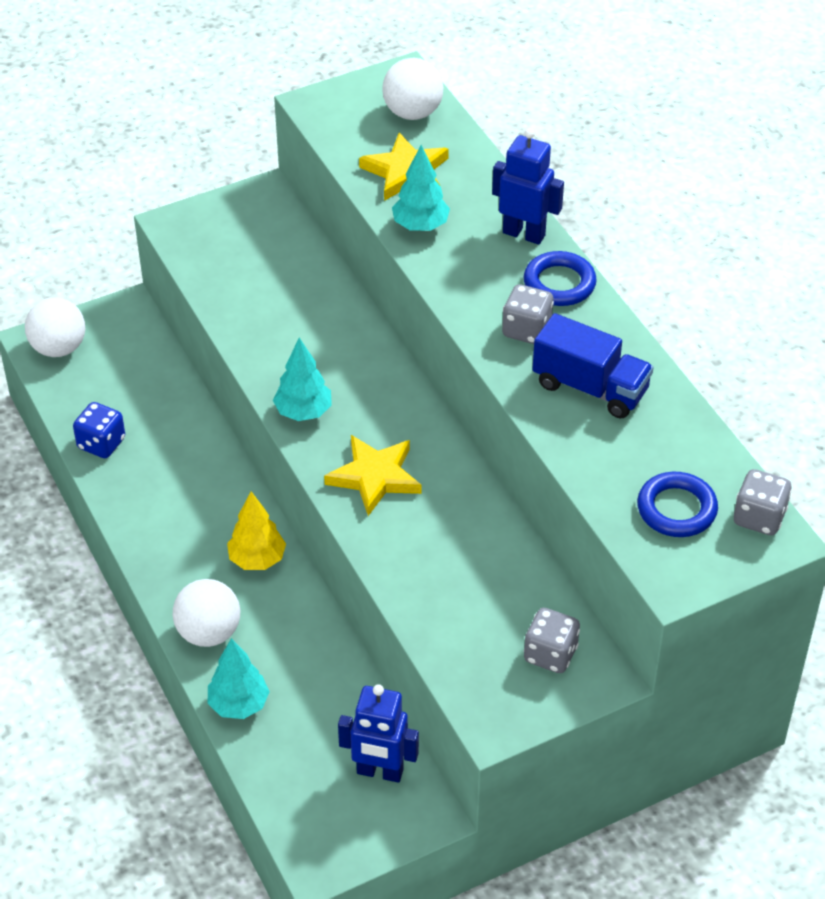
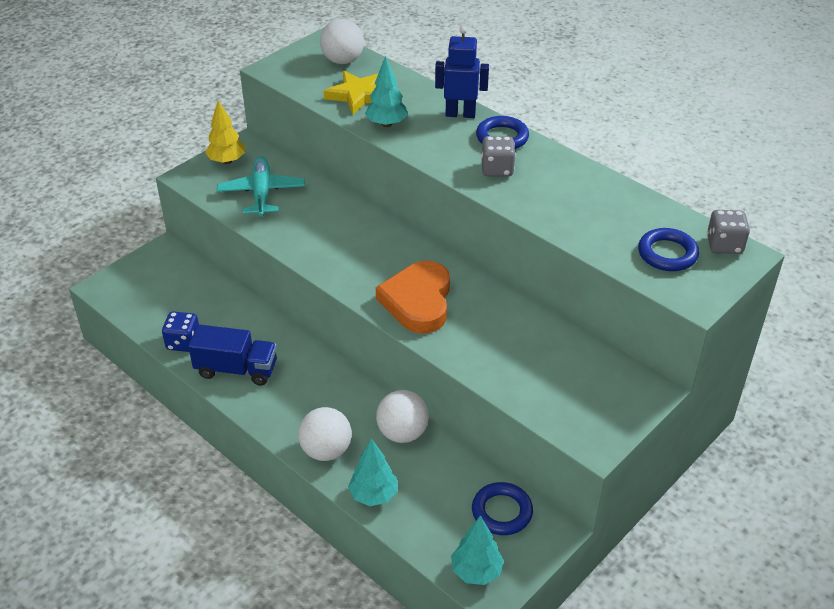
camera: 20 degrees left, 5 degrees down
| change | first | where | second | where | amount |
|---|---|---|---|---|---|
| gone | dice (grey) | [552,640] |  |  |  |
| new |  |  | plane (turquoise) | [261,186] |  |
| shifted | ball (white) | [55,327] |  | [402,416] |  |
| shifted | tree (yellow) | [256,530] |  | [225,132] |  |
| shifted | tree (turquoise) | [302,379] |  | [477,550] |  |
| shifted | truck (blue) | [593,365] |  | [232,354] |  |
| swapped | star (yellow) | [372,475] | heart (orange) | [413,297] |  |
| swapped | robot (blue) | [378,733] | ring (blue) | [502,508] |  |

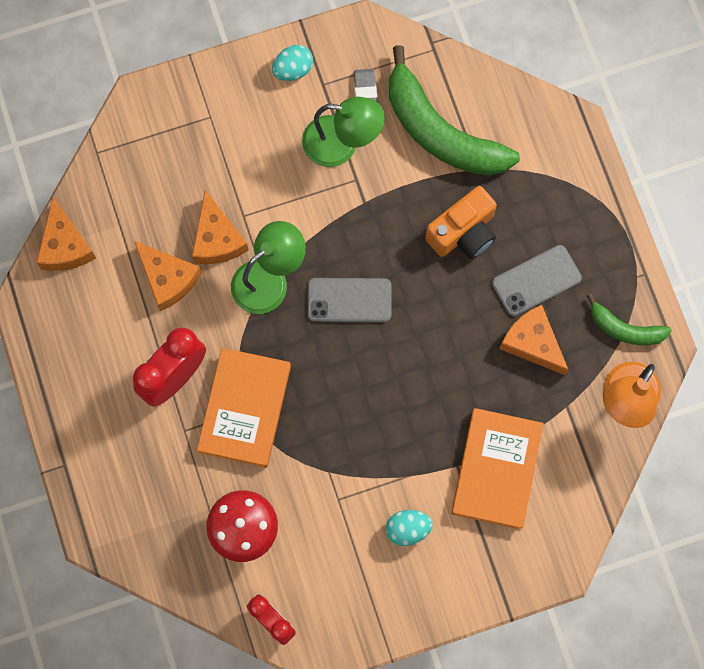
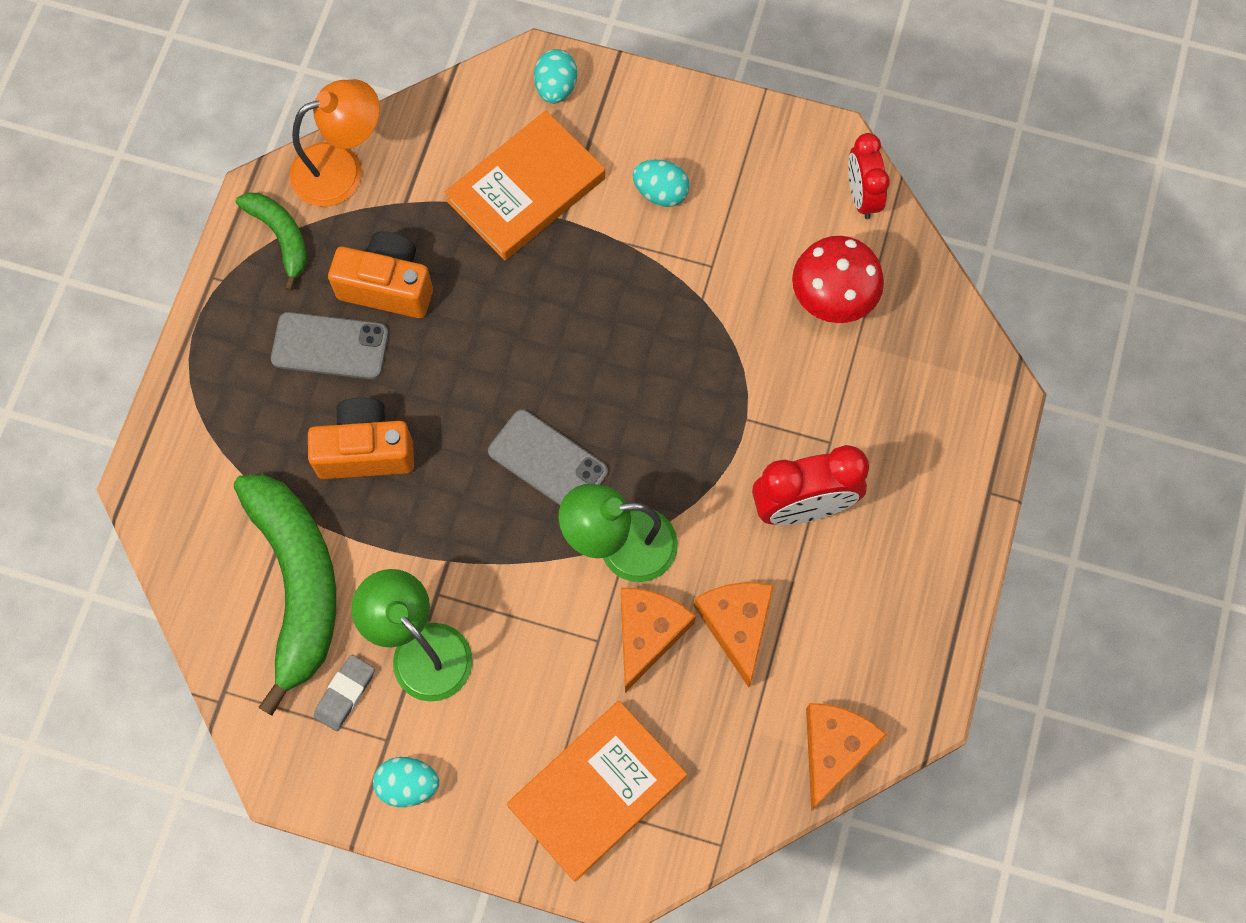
camera: 145 degrees left, 5 degrees down
| change | first | where | second | where | amount |
|---|---|---|---|---|---|
| new |  |  | egg (turquoise) | [555,76] |  |
| shifted | book (orange) | [244,408] |  | [597,791] |  |
| swapped | cheese (orange) | [534,340] | camera (orange) | [380,274] |  |

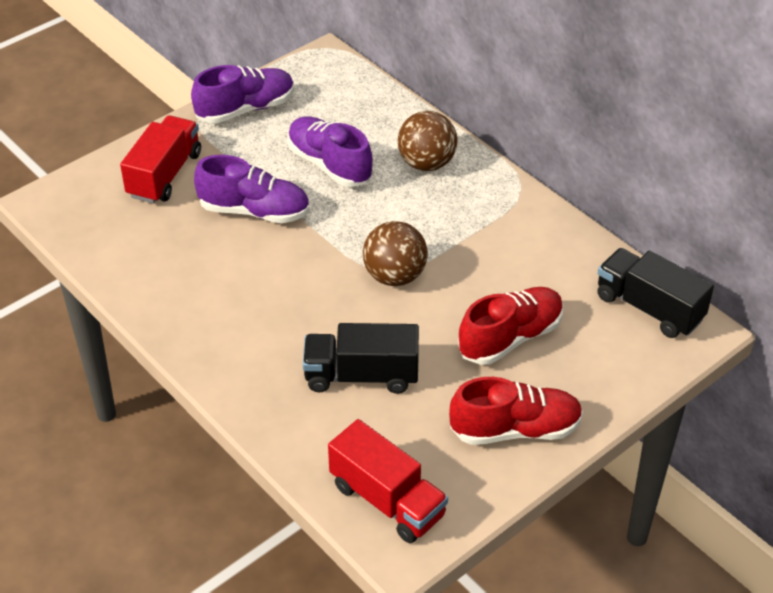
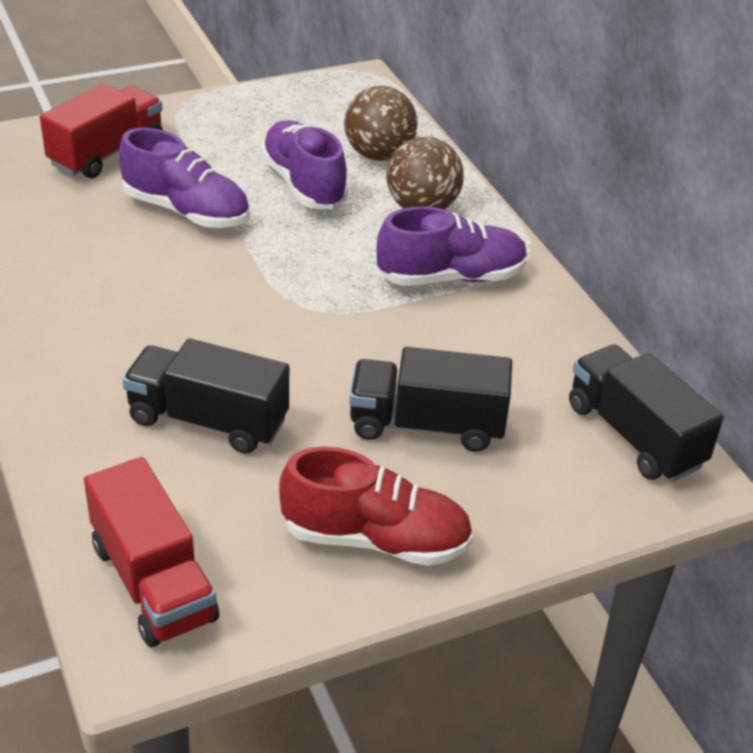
camera: 15 degrees right, 5 degrees down
| change | first | where | second | where | amount |
|---|---|---|---|---|---|
| shifted | shoe (purple) | [242,94] |  | [452,246] |  |
| shifted | ball (brown) | [395,253] |  | [381,123] |  |
| swapped | shoe (red) | [510,326] | truck (black) | [430,399] |  |

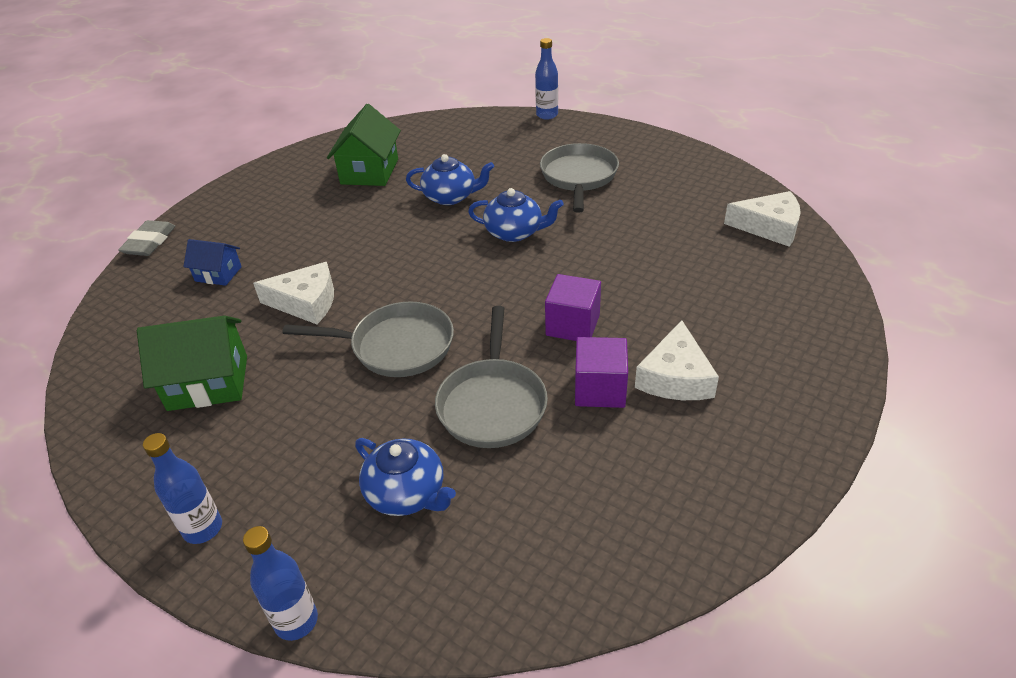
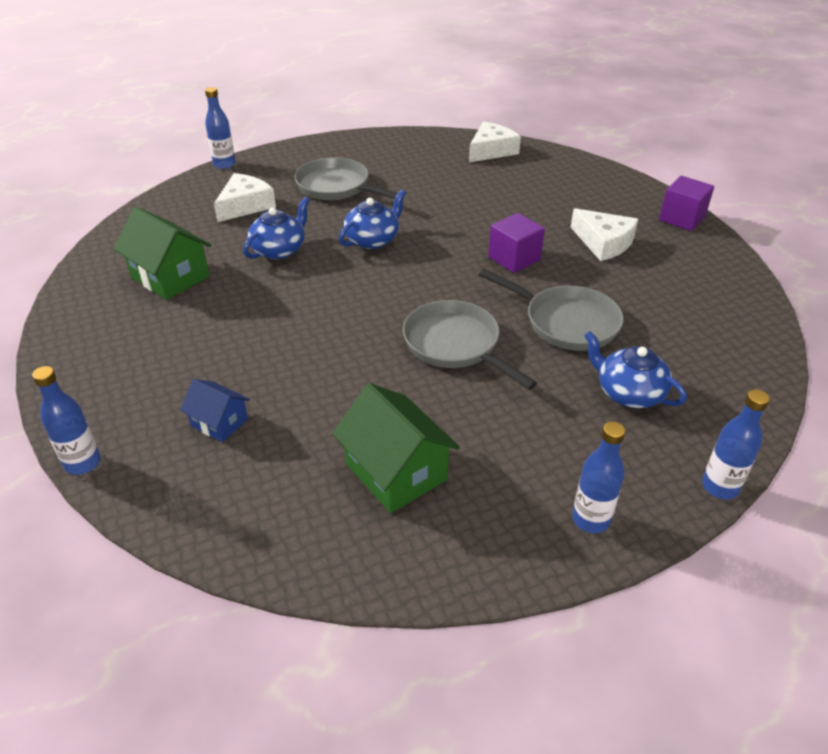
camera: 60 degrees left, 0 degrees up
| change | first | where | second | where | amount |
|---|---|---|---|---|---|
| shifted | cheese (white) | [293,293] |  | [245,197] |  |
| shifted | cube (purple) | [601,372] |  | [686,203] |  |
| swapped | eraser (grey) | [147,238] | bottle (blue) | [66,420] |  |
| rotated | house (green) | [192,363] |  | [396,448] | 60 degrees counterclockwise |
| rotated | house (blue) | [212,262] |  | [215,410] | 75 degrees clockwise |
| rotated | pan (grey) | [368,339] |  | [470,345] | 75 degrees counterclockwise |
| rotated | teapot (blue) | [405,477] |  | [635,369] | 120 degrees counterclockwise |

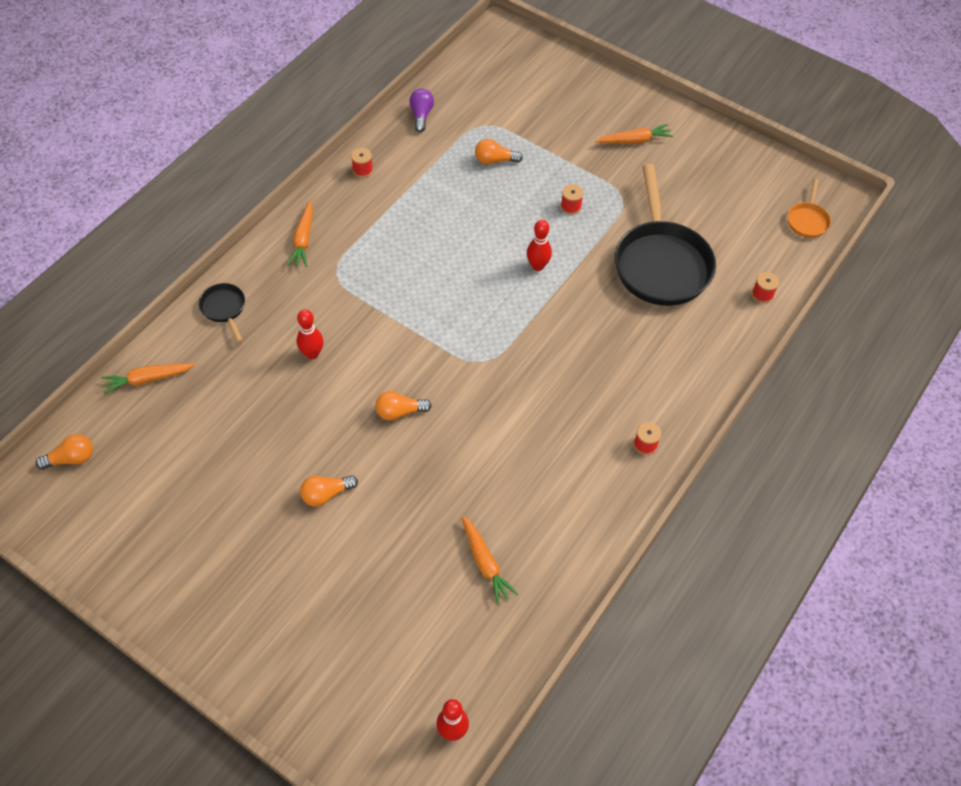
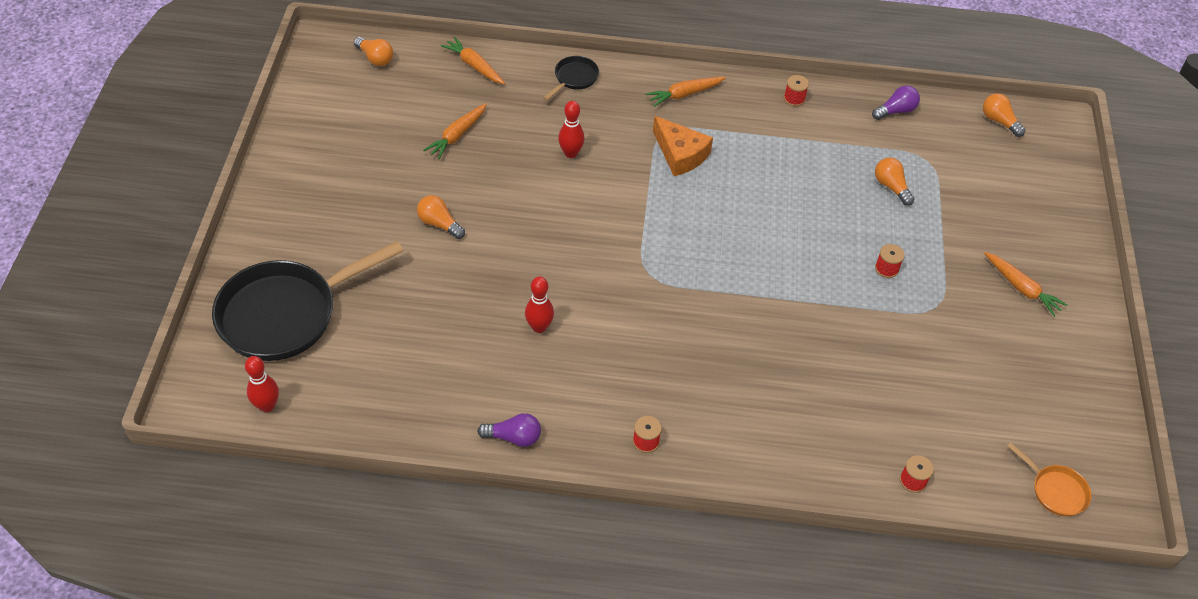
camera: 60 degrees right, 5 degrees down
| change | first | where | second | where | amount |
|---|---|---|---|---|---|
| new |  |  | light bulb (purple) | [509,430] |  |
| new |  |  | cheese (orange) | [683,146] |  |
| shifted | light bulb (orange) | [403,406] |  | [1004,115] |  |
| shifted | carrot (orange) | [489,560] |  | [455,131] |  |
| shifted | bowling pin (red) | [539,245] |  | [539,304] |  |
| shifted | pan (black) | [665,235] |  | [307,301] |  |
| rotated | pan (orange) | [809,208] |  | [1049,479] | 120 degrees counterclockwise |

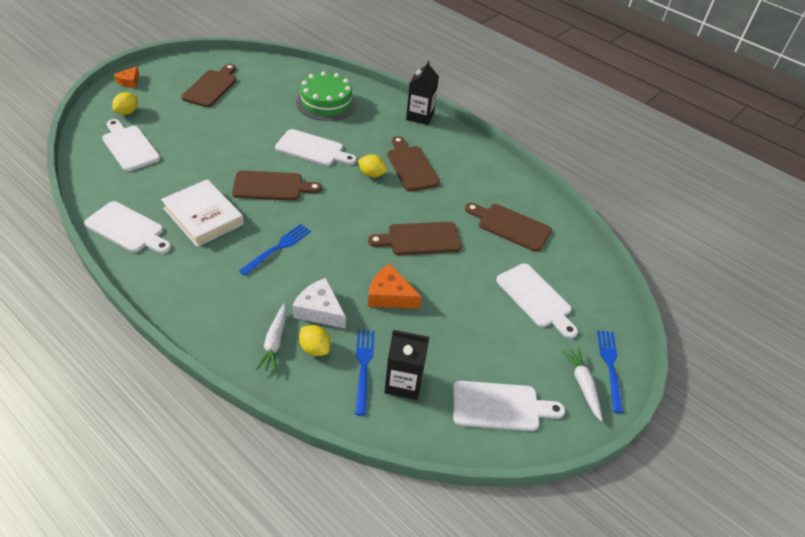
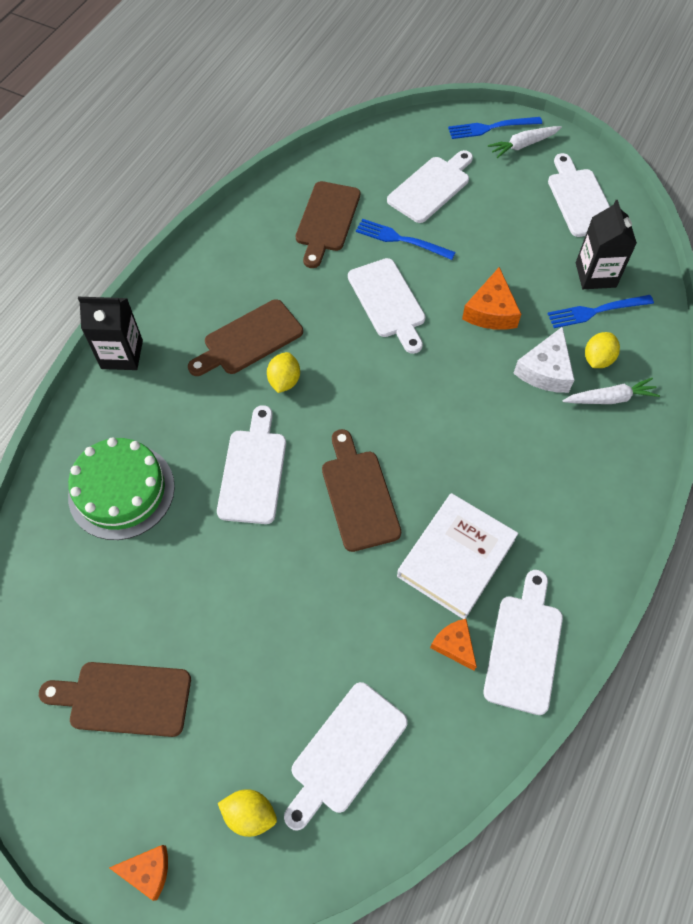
camera: 100 degrees left, 15 degrees up
| change | first | where | second | where | amount |
|---|---|---|---|---|---|
| new |  |  | cheese (orange) | [453,645] |  |
| shifted | fork (blue) | [275,250] |  | [406,239] |  |
| repainted | cutting board (brown) | [414,238] | cutting board (white) | [387,306] |  |

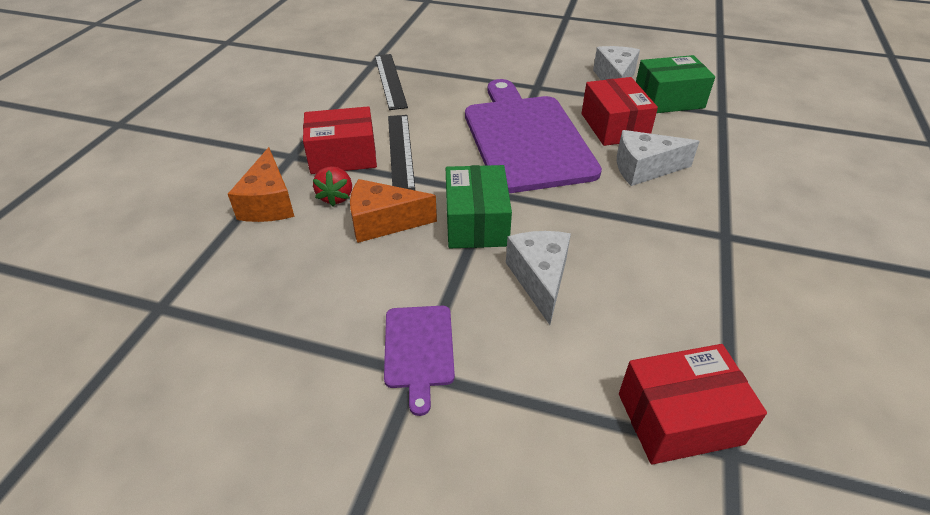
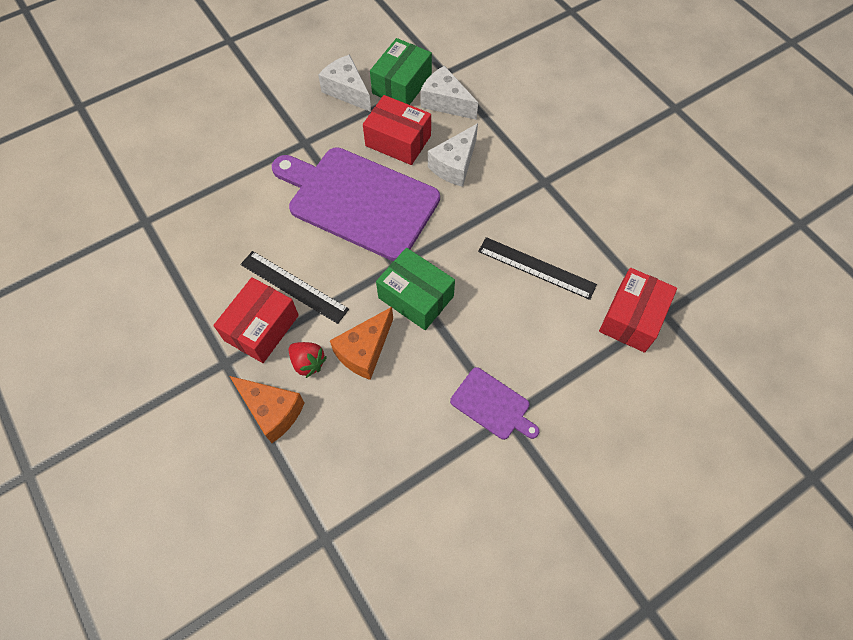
camera: 50 degrees left, 20 degrees up
| change | first | where | second | where | amount |
|---|---|---|---|---|---|
| shifted | ruler (black) | [391,82] |  | [537,268] |  |
| shifted | cheese (white) | [538,278] |  | [449,93] |  |

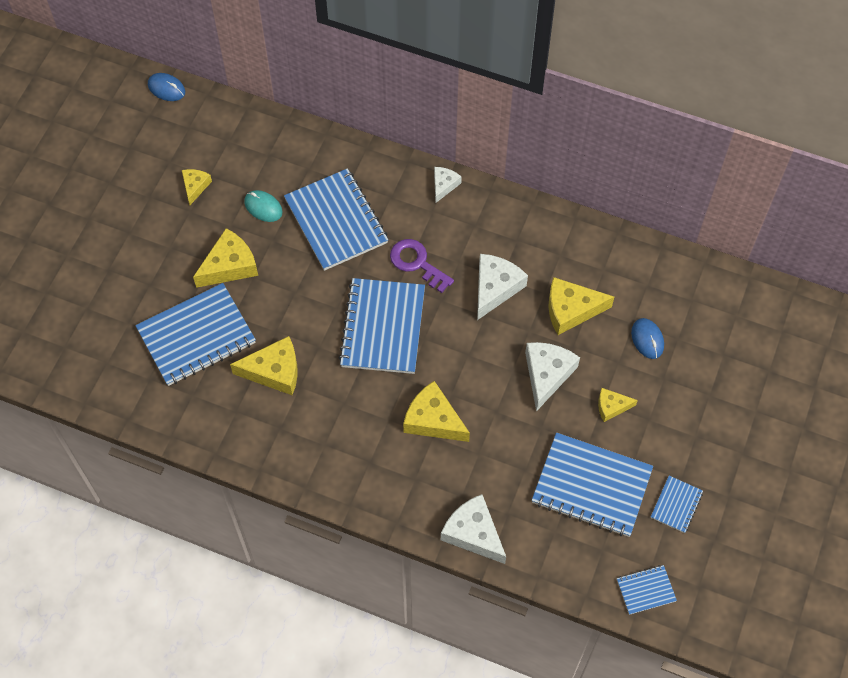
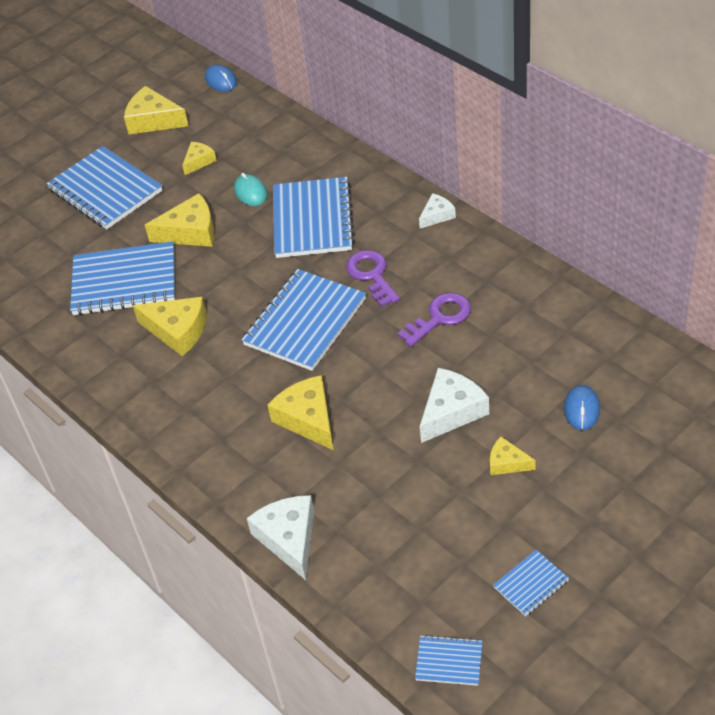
camera: 30 degrees right, 15 degrees down
| change | first | where | second | where | amount |
|---|---|---|---|---|---|
| shifted | notebook (blue) | [592,484] |  | [105,187] |  |
| shifted | cheese (yellow) | [581,306] |  | [156,110] |  |
| swapped | cheese (white) | [502,287] | key (purple) | [434,320] |  |

